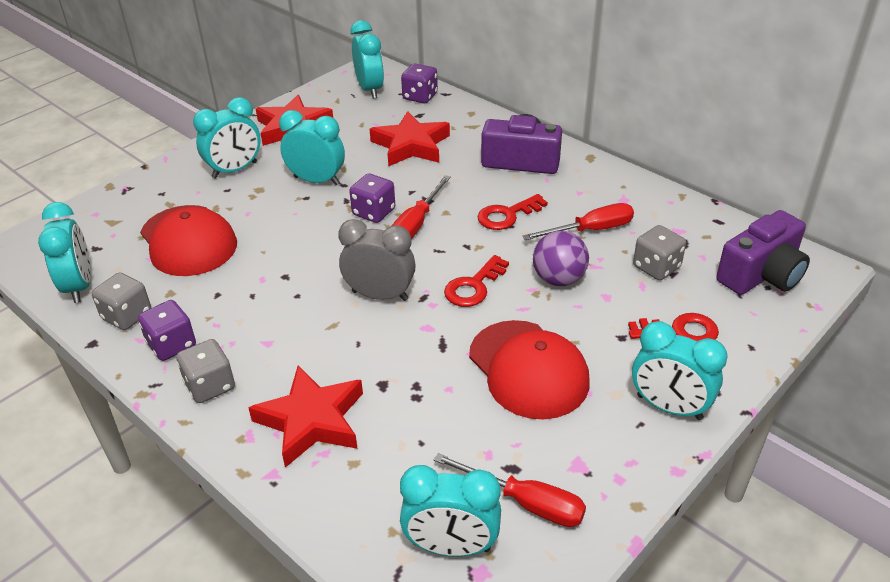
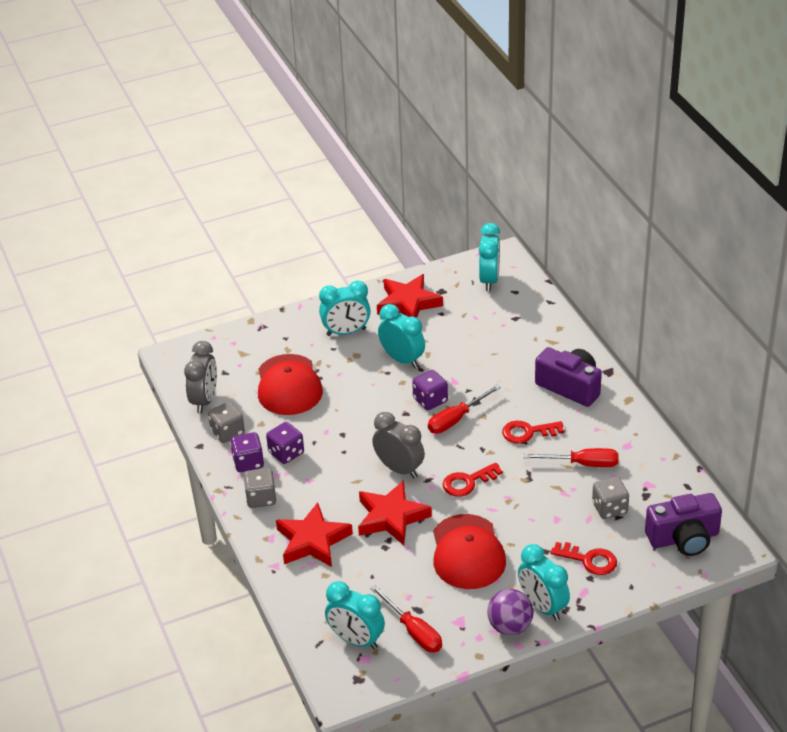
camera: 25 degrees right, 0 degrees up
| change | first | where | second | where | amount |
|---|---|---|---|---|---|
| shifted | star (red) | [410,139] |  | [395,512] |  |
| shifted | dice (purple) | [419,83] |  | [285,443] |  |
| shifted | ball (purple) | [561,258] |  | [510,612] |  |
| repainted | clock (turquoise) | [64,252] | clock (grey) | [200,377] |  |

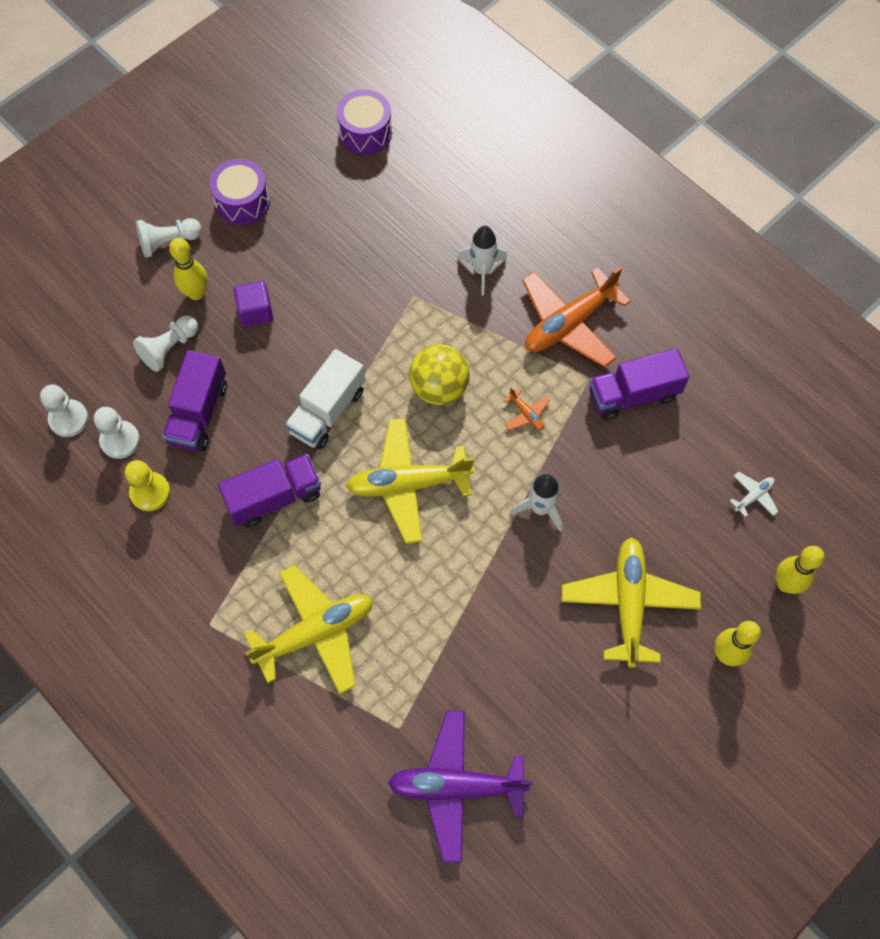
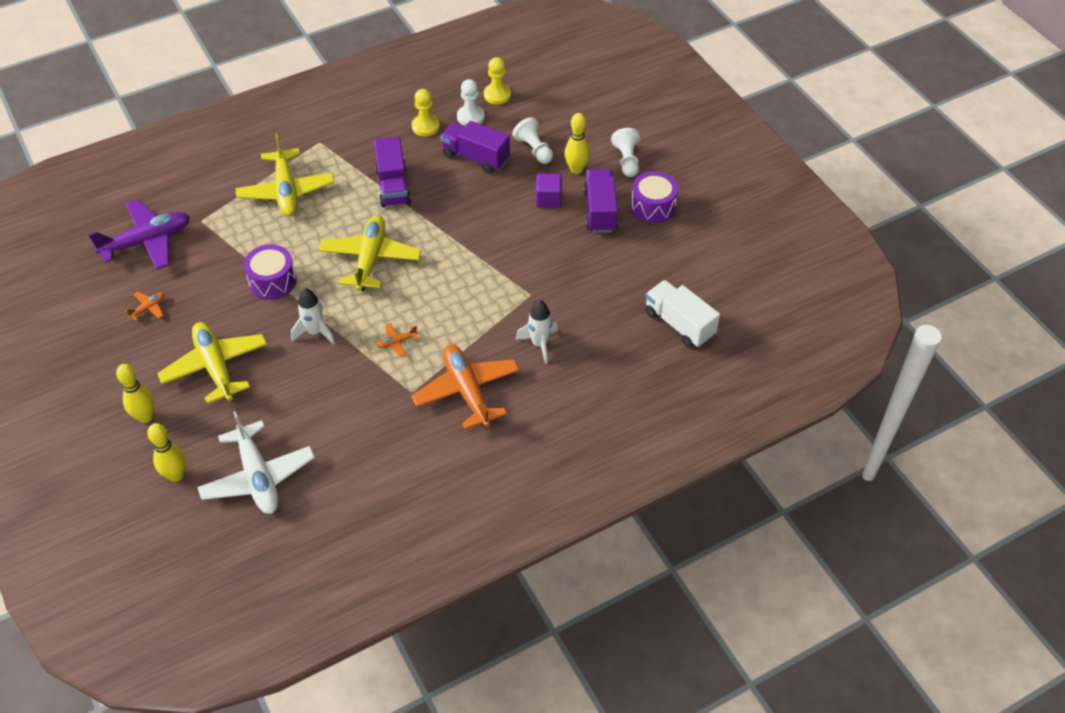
camera: 105 degrees right, 15 degrees down
| change | first | where | second | where | amount |
|---|---|---|---|---|---|
| gone | ball (yellow) | [439,374] |  |  |  |
| new |  |  | plane (orange) | [145,306] |  |
| shifted | truck (white) | [325,399] |  | [682,314] |  |
| shifted | drum (purple) | [364,122] |  | [270,272] |  |
| shifted | truck (purple) | [639,384] |  | [600,201] |  |
| repainted | pawn (white) | [64,410] | pawn (yellow) | [497,81] |  |
| rotated | plane (purple) | [460,786] |  | [139,234] | 45 degrees clockwise |
| rotated | plane (yellow) | [631,602] |  | [212,363] | 135 degrees counterclockwise |
| scaled | plane (white) | [754,494] |  | [256,462] | x2.39 |

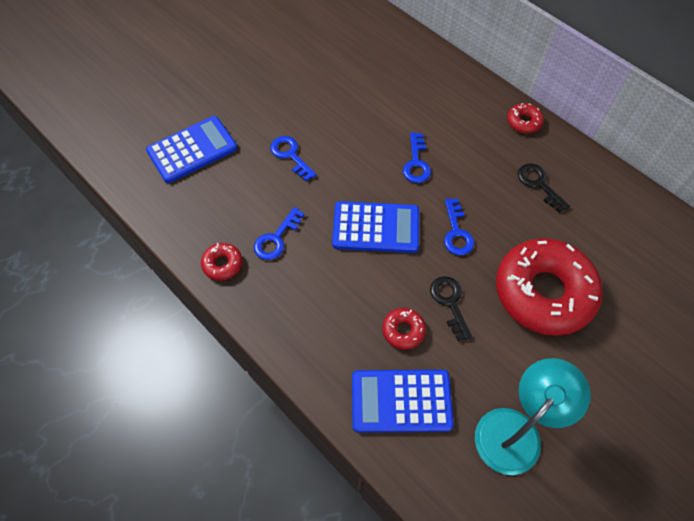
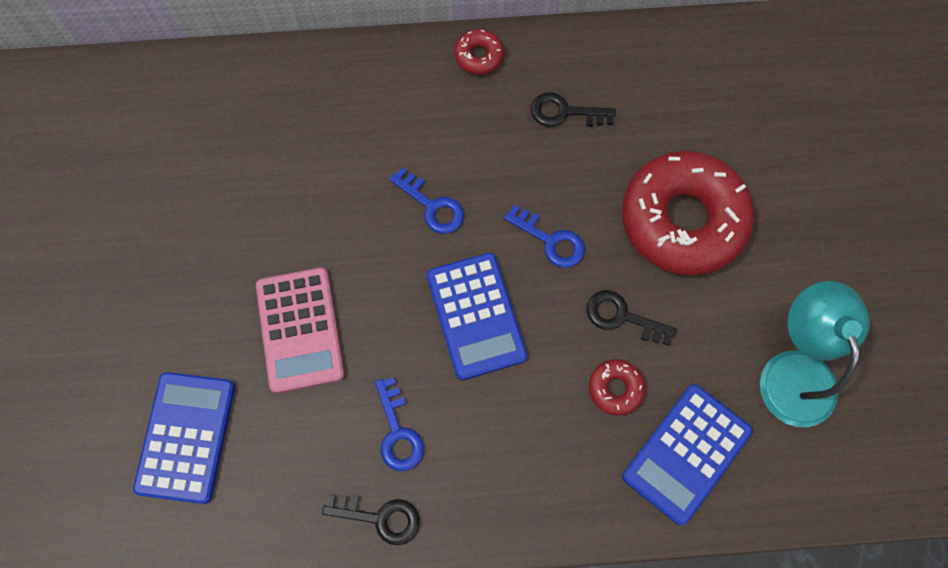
camera: 50 degrees left, 10 degrees up
| change | first | where | second | where | amount |
|---|---|---|---|---|---|
| swapped | donut (red) | [221,262] | key (black) | [371,519] |  |
| swapped | key (blue) | [293,158] | calculator (pink) | [300,330] |  |
| rotated | calculator (blue) | [375,227] |  | [477,316] | 120 degrees clockwise |

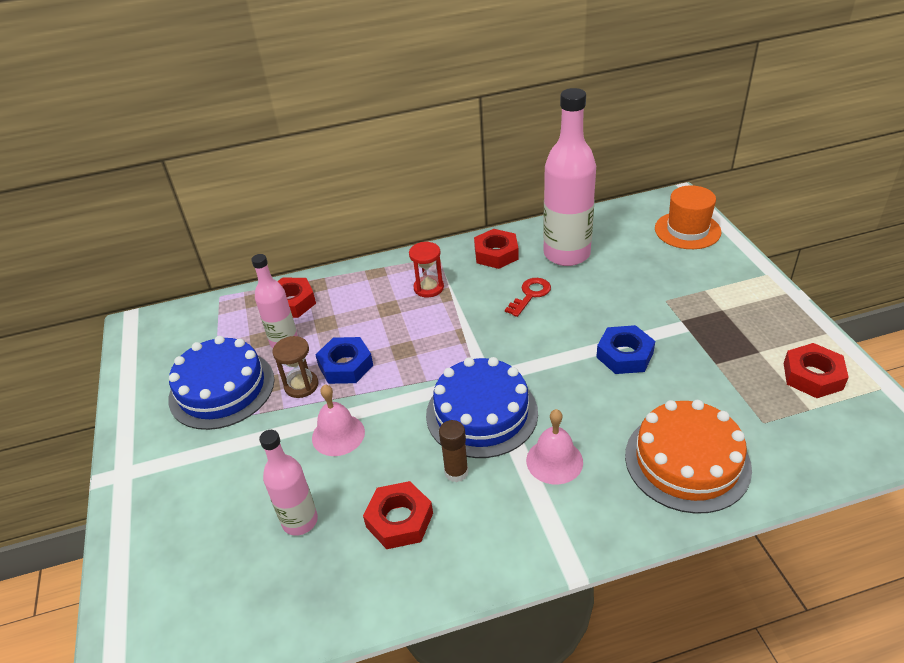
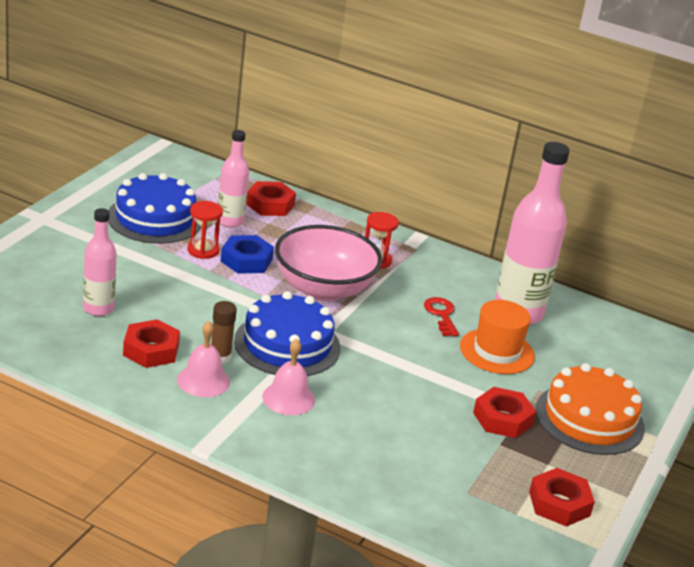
camera: 35 degrees right, 10 degrees down
| change | first | where | second | where | amount |
|---|---|---|---|---|---|
| gone | nut (blue) | [625,349] |  |  |  |
| new |  |  | bowl (pink) | [328,263] |  |
| shifted | bell (pink) | [338,420] |  | [203,359] |  |
| shifted | nut (red) | [496,249] |  | [504,412] |  |
| shifted | cake (orange) | [688,457] |  | [590,409] |  |
| shifted | hat (orange) | [688,217] |  | [497,337] |  |
| repainted | hourglass (brown) | [295,367] | hourglass (red) | [205,230] |  |
| rotated | key (red) | [528,297] |  | [441,316] | 90 degrees counterclockwise |

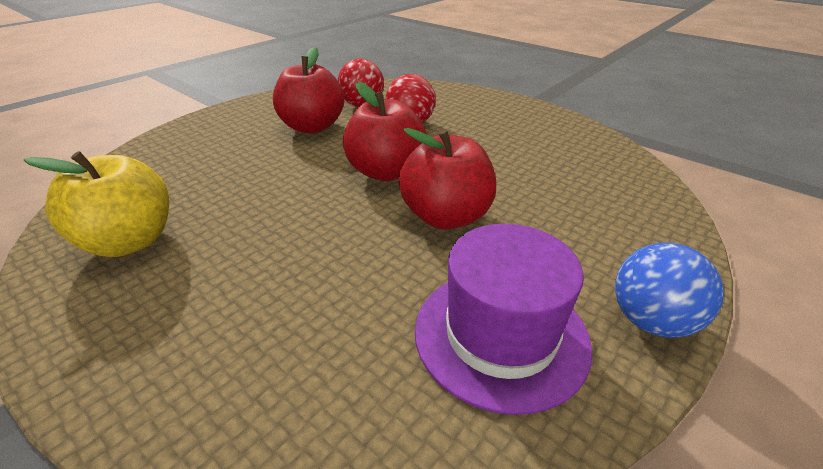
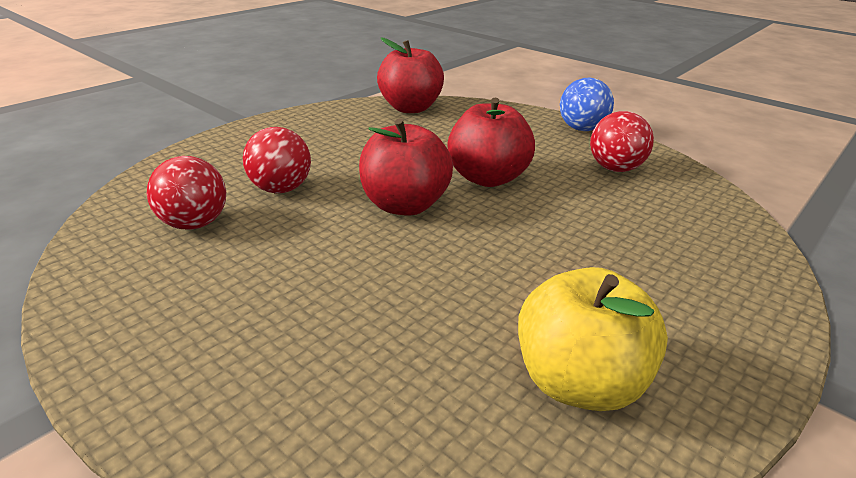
camera: 90 degrees left, 5 degrees down
| change | first | where | second | where | amount |
|---|---|---|---|---|---|
| shifted | apple (red) | [309,90] |  | [410,75] |  |
| swapped | hat (purple) | [503,319] | ball (red) | [622,141] |  |

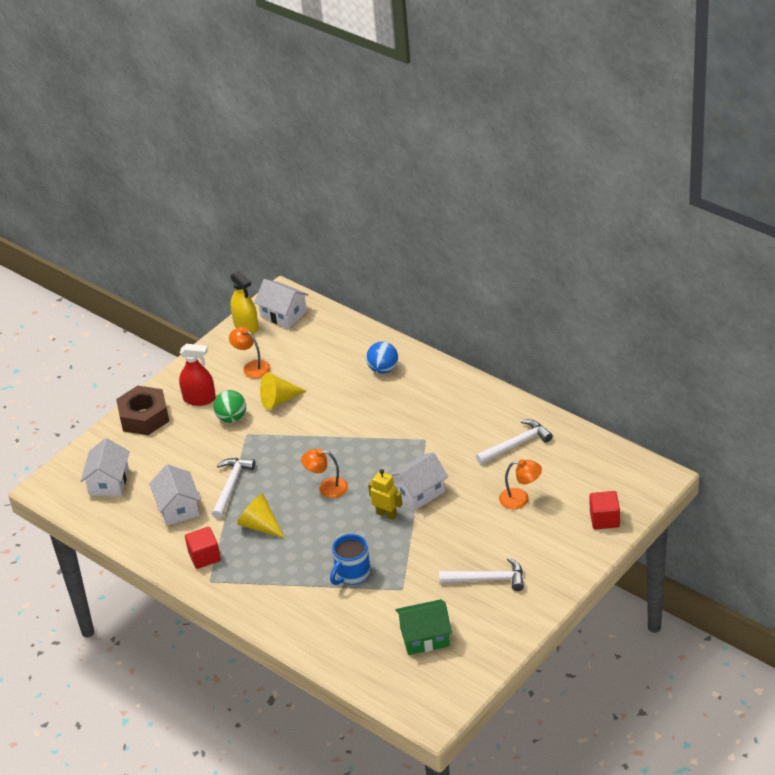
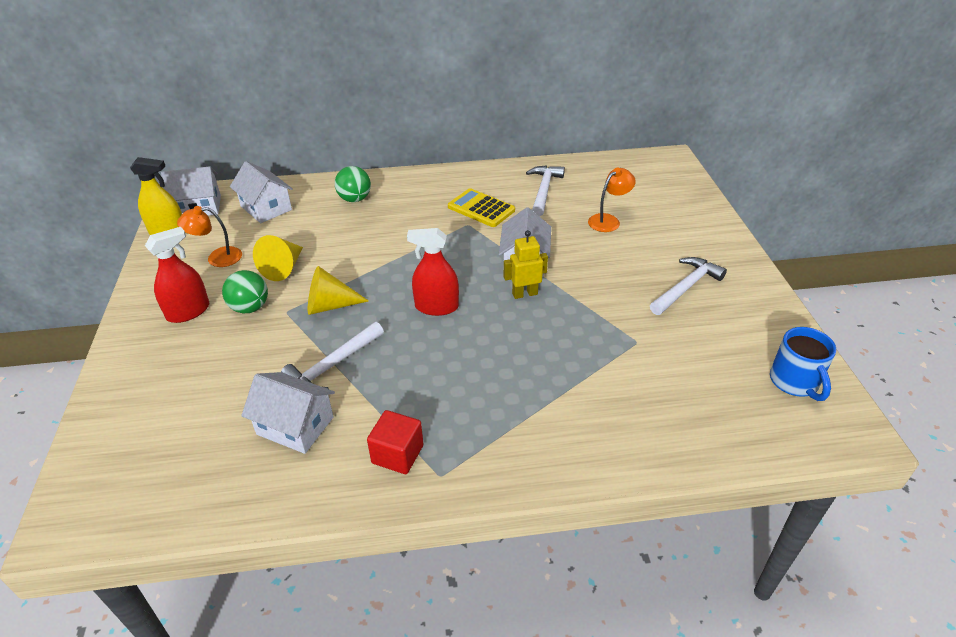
camera: 50 degrees left, 0 degrees up
| change | first | where | second | where | amount |
|---|---|---|---|---|---|
| gone | nut (brown) | [142,410] |  |  |  |
| gone | house (green) | [423,627] |  |  |  |
| gone | cube (red) | [605,510] |  |  |  |
| new |  |  | calculator (yellow) | [481,207] |  |
| shifted | house (white) | [105,467] |  | [261,192] |  |
| shifted | cone (yellow) | [261,516] |  | [338,290] |  |
| shifted | mug (blue) | [350,559] |  | [803,364] |  |
| swapped | lamp (orange) | [324,473] | spray bottle (red) | [433,272] |  |
| repainted | ball (blue) | [382,358] | ball (green) | [353,184] |  |
| rotated | hammer (white) | [233,488] |  | [332,355] | 105 degrees counterclockwise |

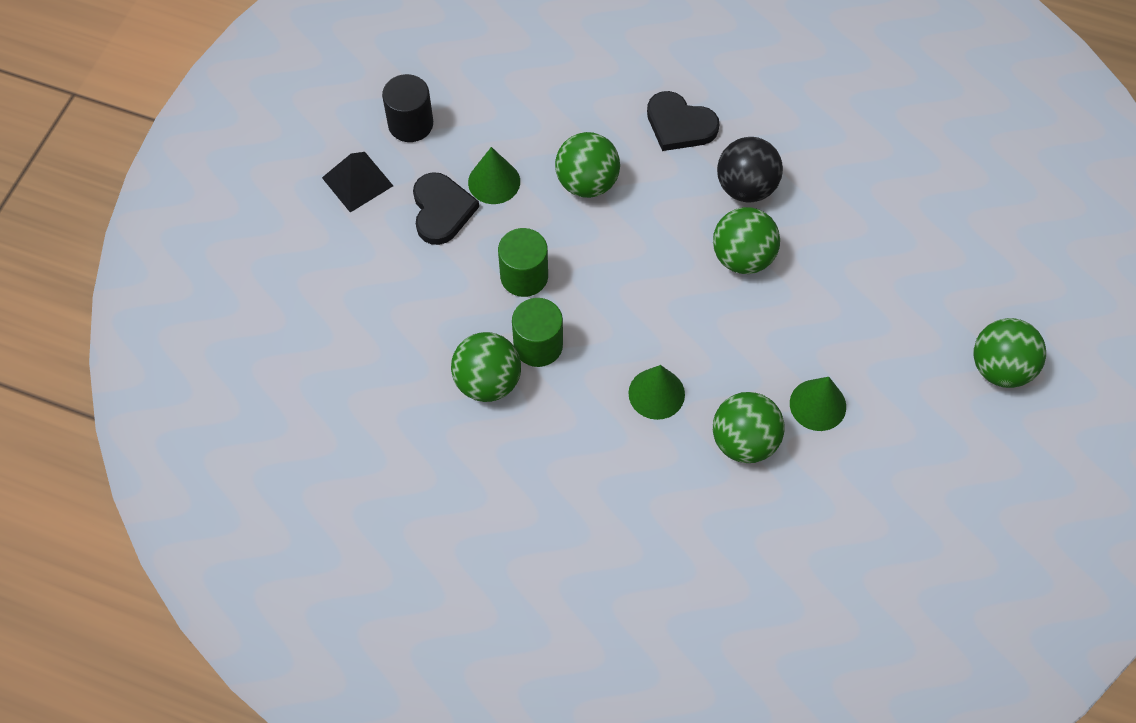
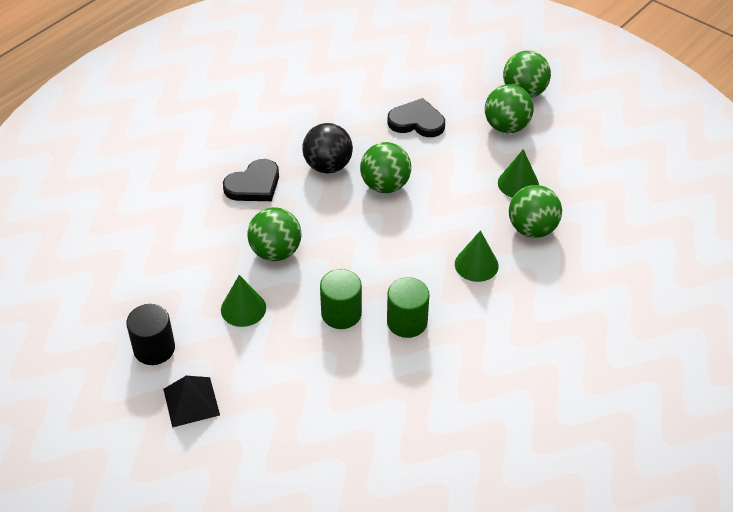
camera: 70 degrees left, 15 degrees down
| change | first | where | second | where | amount |
|---|---|---|---|---|---|
| shifted | heart (black) | [446,208] |  | [416,117] |  |
| shifted | ball (green) | [486,367] |  | [509,108] |  |

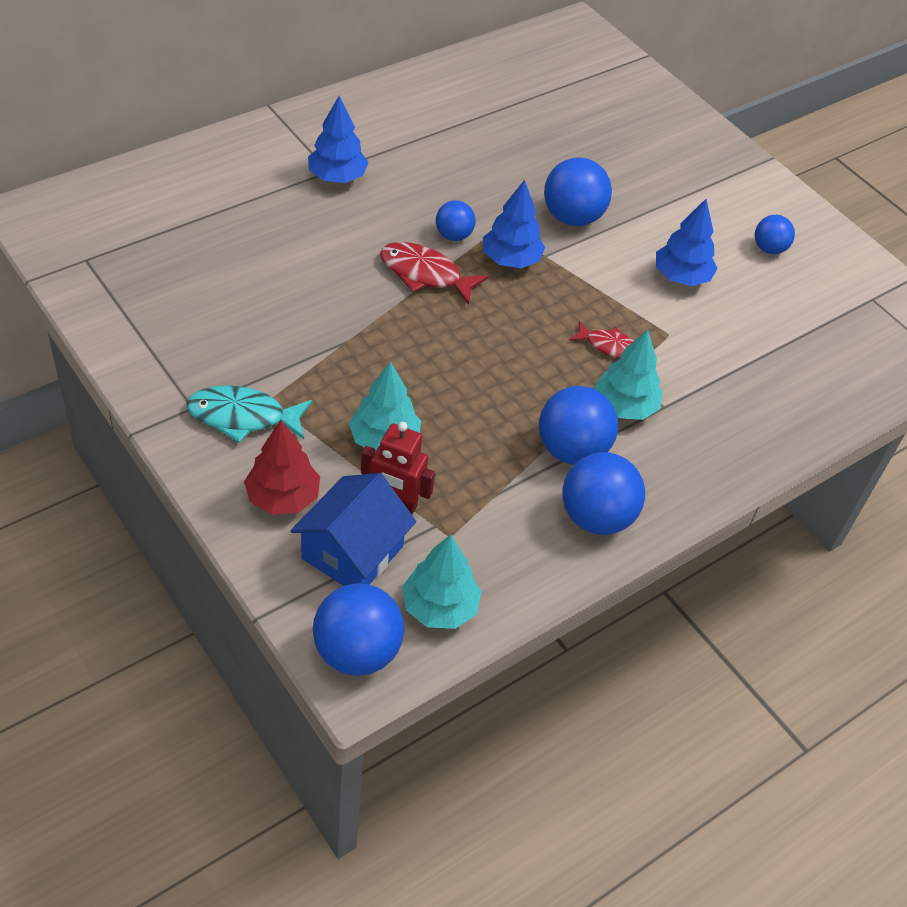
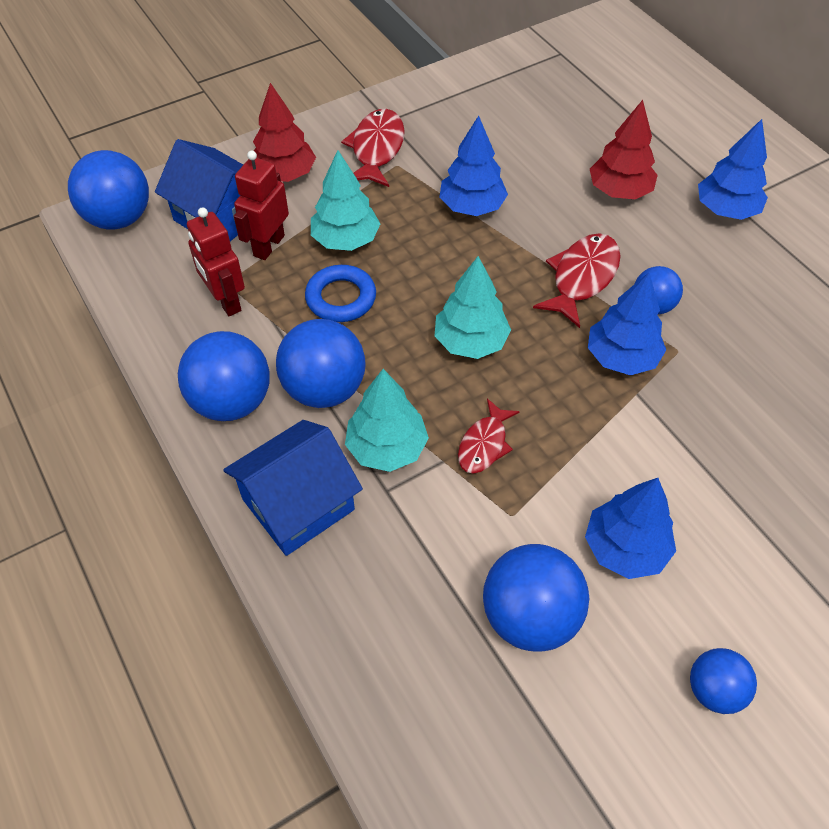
camera: 100 degrees right, 5 degrees up
| change | first | where | second | where | amount |
|---|---|---|---|---|---|
| new |  |  | robot (red) | [216,261] |  |
| new |  |  | house (blue) | [293,488] |  |
| new |  |  | ring (blue) | [340,293] |  |
| new |  |  | tree (blue) | [473,166] |  |
| new |  |  | tree (red) | [624,149] |  |
| shifted | tree (turquoise) | [442,582] |  | [473,307] |  |
| shifted | ball (blue) | [578,191] |  | [536,598] |  |
| repainted | fish (turquoise) | [249,414] | fish (red) | [373,148] |  |

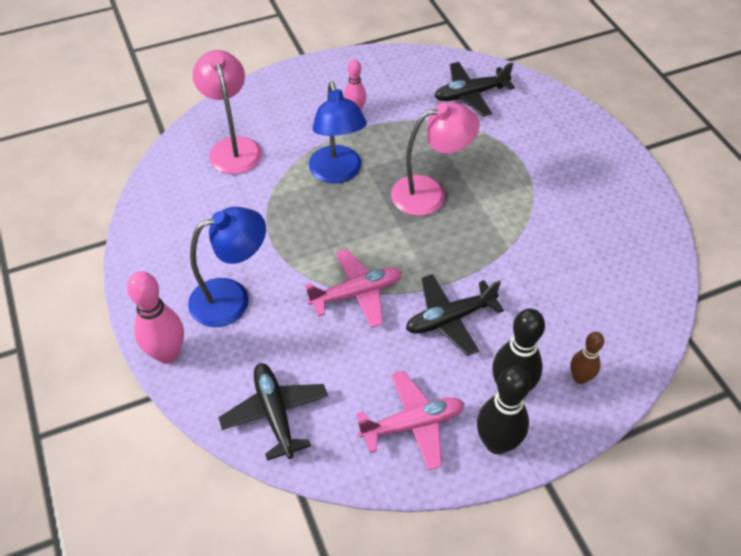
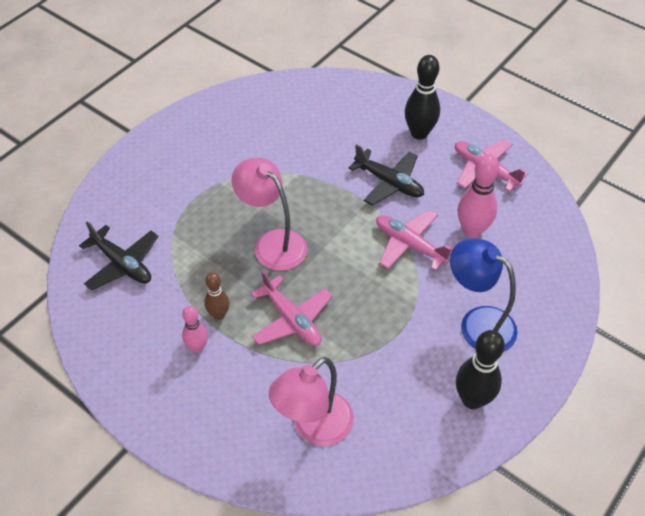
camera: 120 degrees left, 0 degrees up
| change | first | where | second | where | amount |
|---|---|---|---|---|---|
| gone | plane (black) | [273,412] |  |  |  |
| shifted | bowling pin (pink) | [155,317] |  | [479,196] |  |
| shifted | bowling pin (black) | [504,410] |  | [480,369] |  |
| shifted | bowling pin (brown) | [587,358] |  | [216,296] |  |
| swapped | lamp (blue) | [338,132] | plane (pink) | [292,308] |  |

